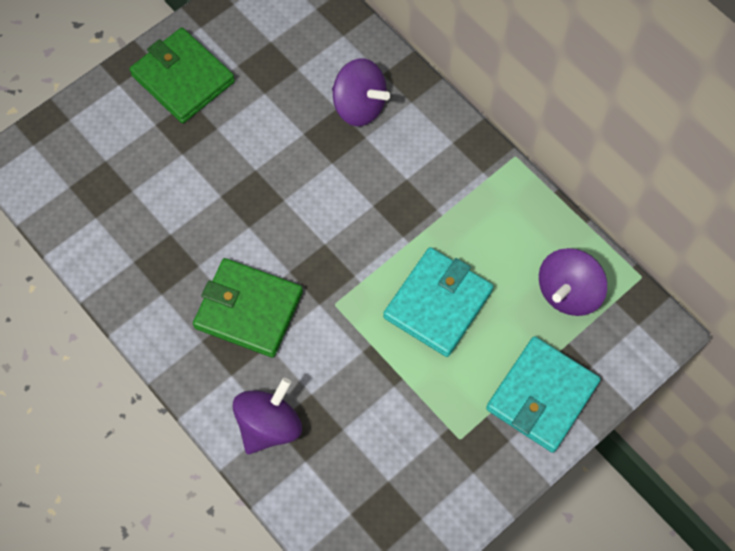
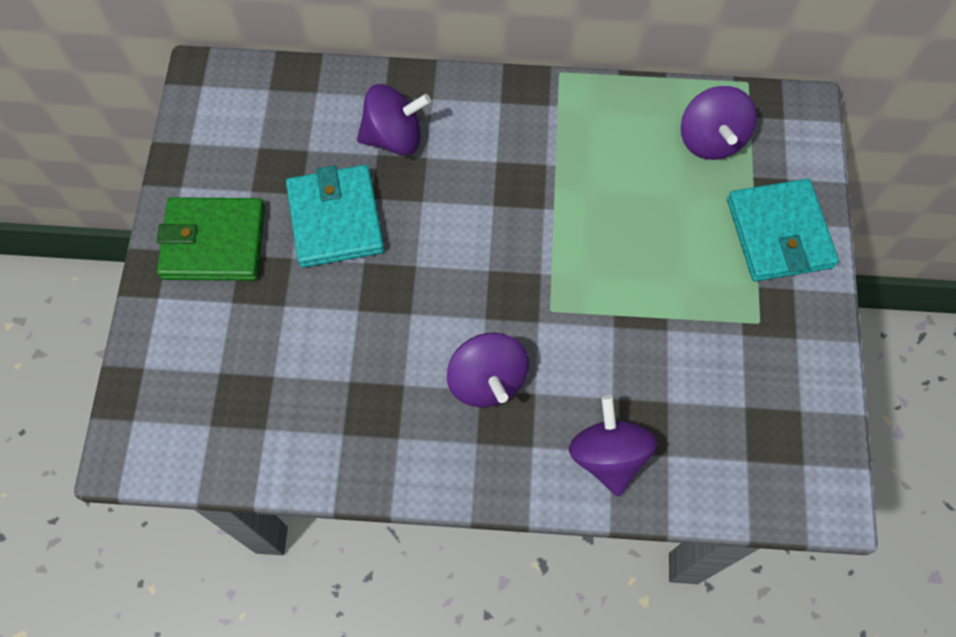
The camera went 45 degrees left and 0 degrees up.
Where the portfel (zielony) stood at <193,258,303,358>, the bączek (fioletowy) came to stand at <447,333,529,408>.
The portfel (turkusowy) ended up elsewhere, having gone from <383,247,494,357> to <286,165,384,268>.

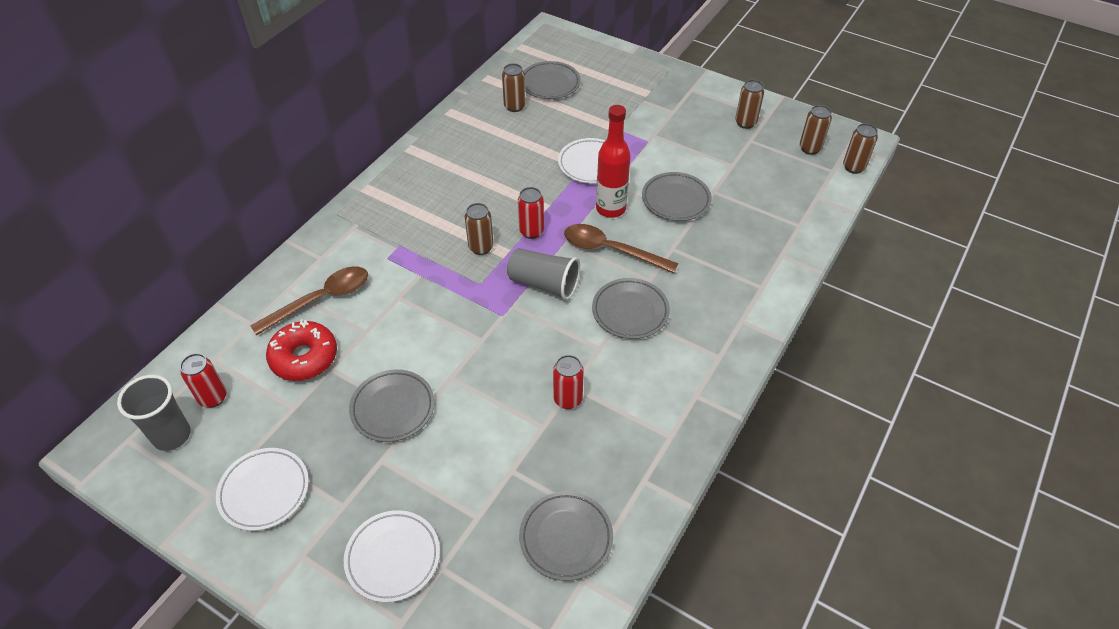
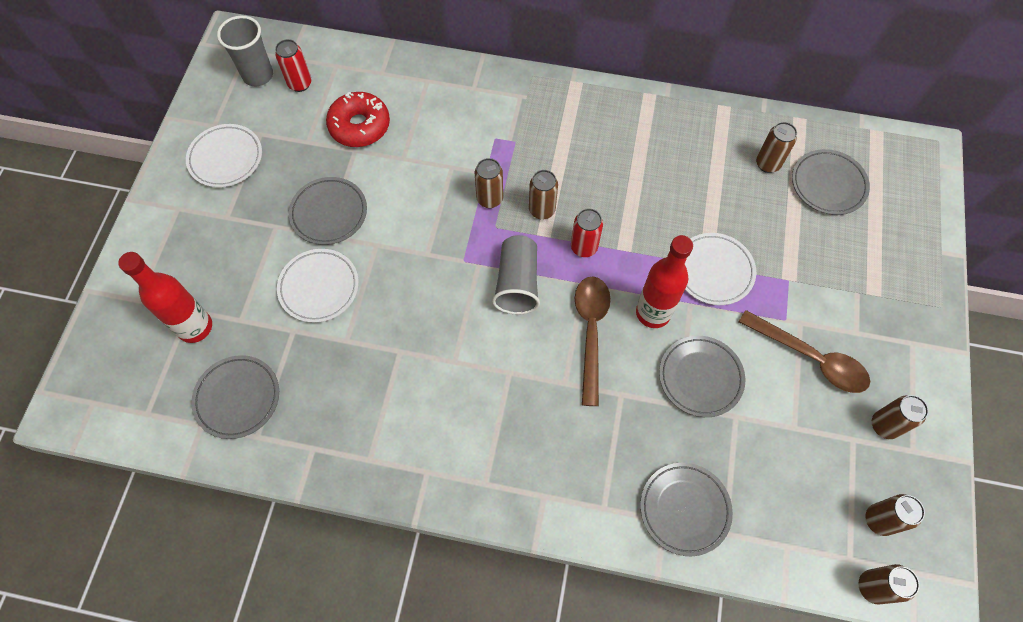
The camera went 70 degrees right and 15 degrees up.
The łyżka (brązowy) ended up elsewhere, having gone from <250,266,368,336> to <739,310,870,393>.
The talerz (biały) ended up elsewhere, having gone from <344,510,440,603> to <277,249,359,323>.
The second view lost the puszka (czerwony) at <553,355,584,409>.
The talerz (szary) ended up elsewhere, having gone from <592,278,670,339> to <640,463,733,556>.
The second view gained the butelka (czerwony) at <118,252,212,343>.
The second view gained the puszka (brązowy) at <475,158,503,208>.

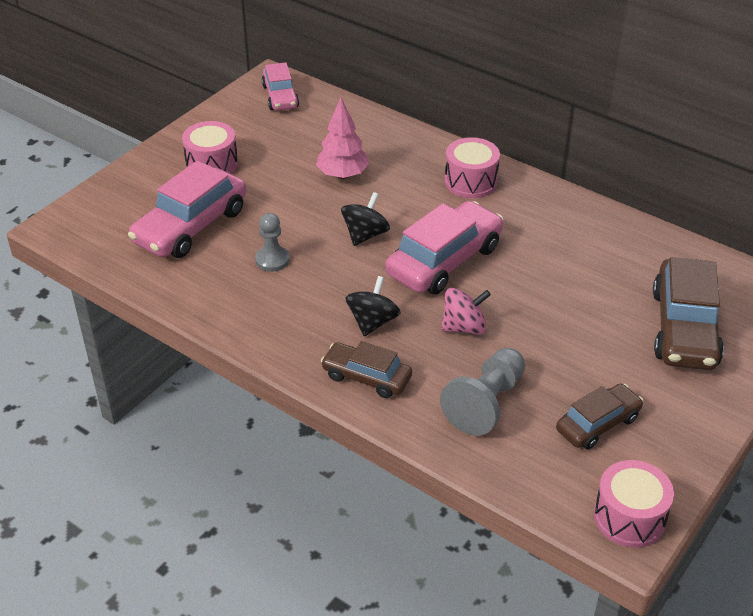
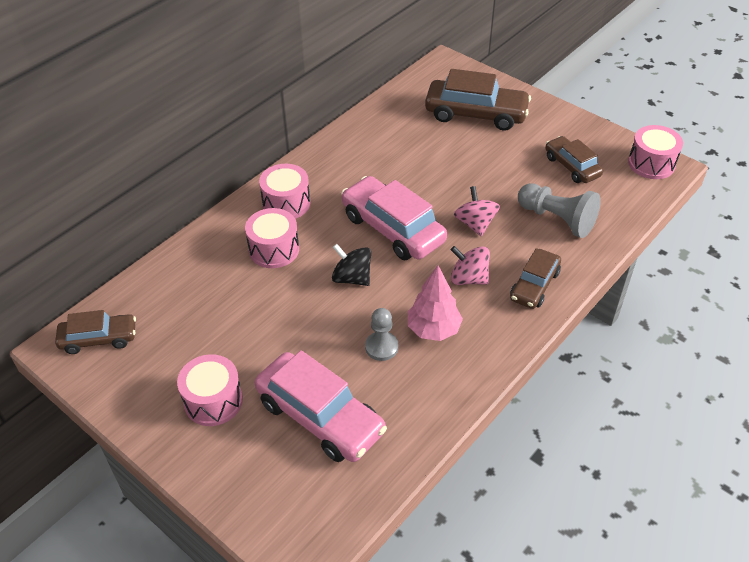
The camera went 85 degrees left and 5 degrees up.
What was the samochód (różowy) at <262,62,299,111> turned into the samochód (brązowy) at <55,310,136,354>.
The drzewko (różowy) ended up elsewhere, having gone from <316,98,369,179> to <408,265,463,341>.
What was the bączek (czarny) at <345,276,401,336> turned into the bączek (różowy) at <451,246,490,285>.
The second view gained the bęben (różowy) at <245,208,299,268>.

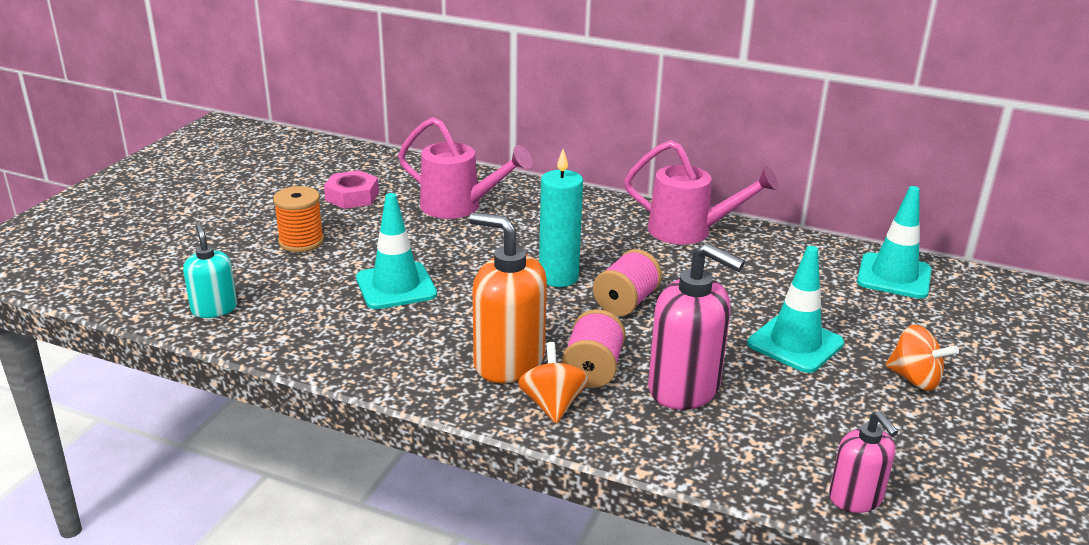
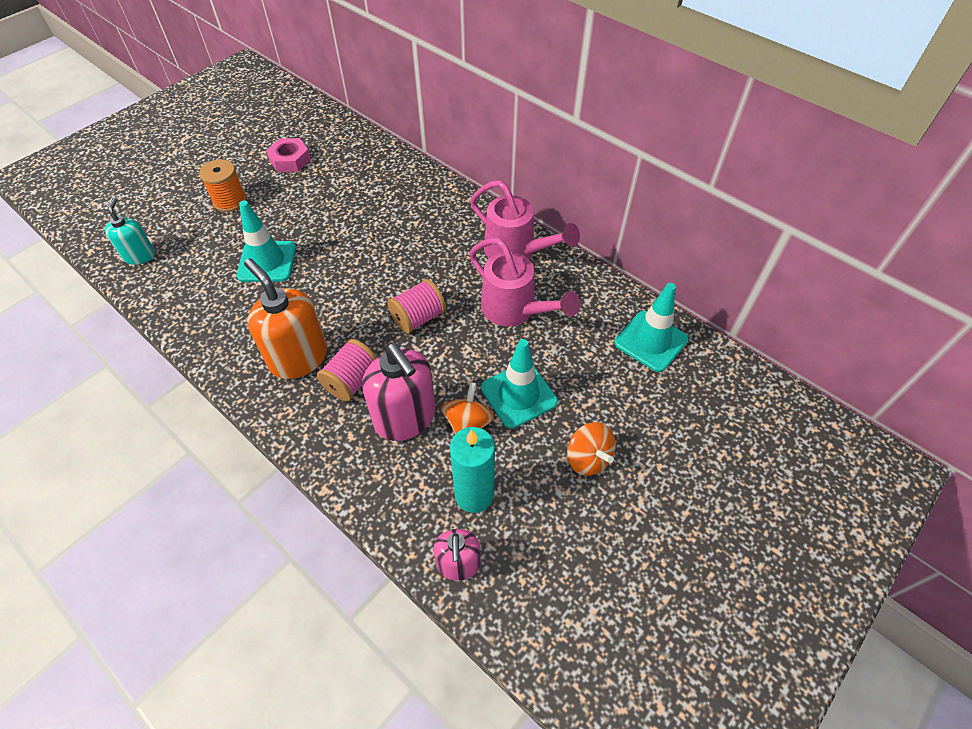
The camera went 20 degrees right and 25 degrees up.
The konewka (różowy) ended up elsewhere, having gone from <398,117,532,219> to <469,238,580,326>.
The bączek (pomarańczowy) ended up elsewhere, having gone from <518,342,588,424> to <441,382,494,434>.
The świeca (turkusowy) ended up elsewhere, having gone from <539,149,583,287> to <450,427,495,513>.

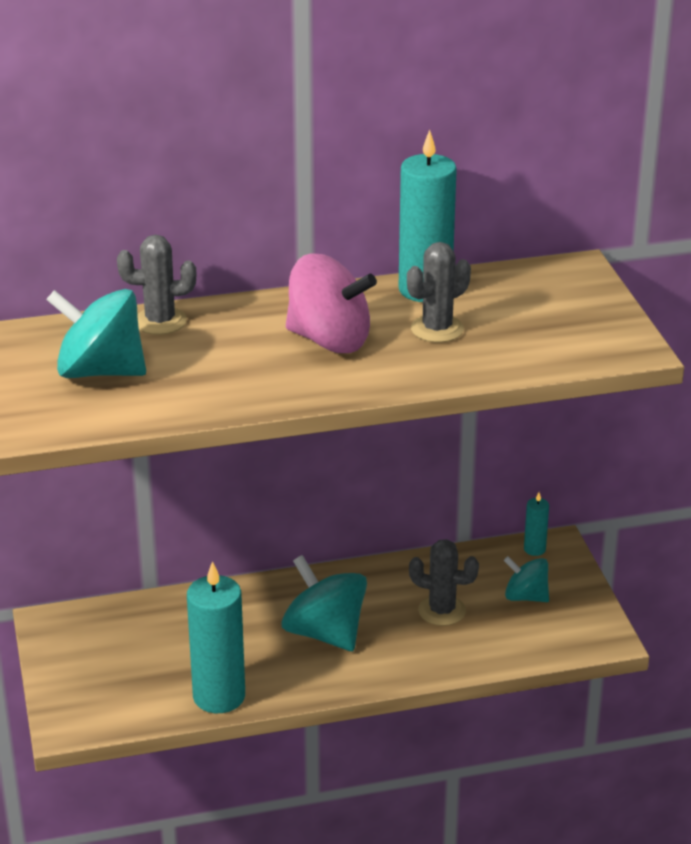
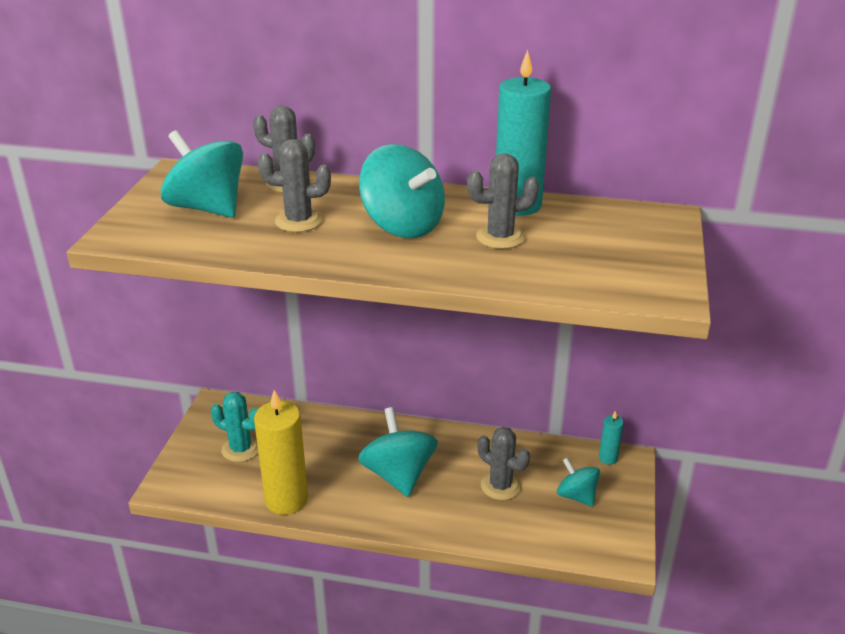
The camera went 25 degrees right and 0 degrees up.
What was the świeca (turkusowy) at <187,561,245,713> turned into the świeca (żółty) at <254,390,308,515>.
What was the bączek (różowy) at <286,253,377,353> turned into the bączek (turkusowy) at <359,144,445,238>.
The second view gained the kaktus (turkusowy) at <211,392,258,462>.
The second view gained the kaktus (szary) at <258,139,331,232>.

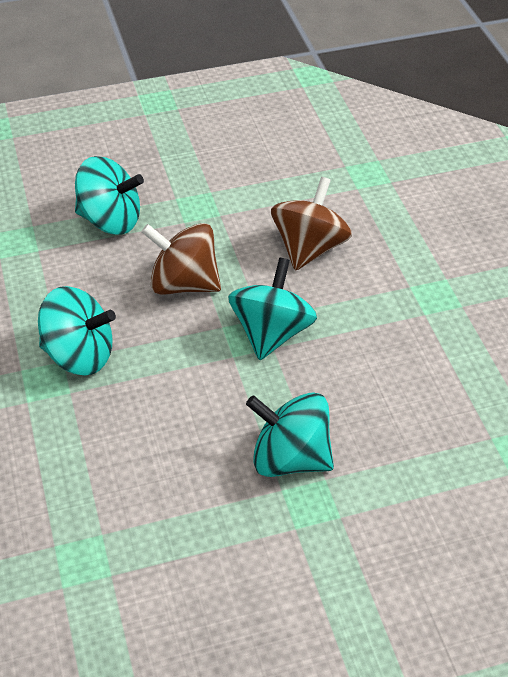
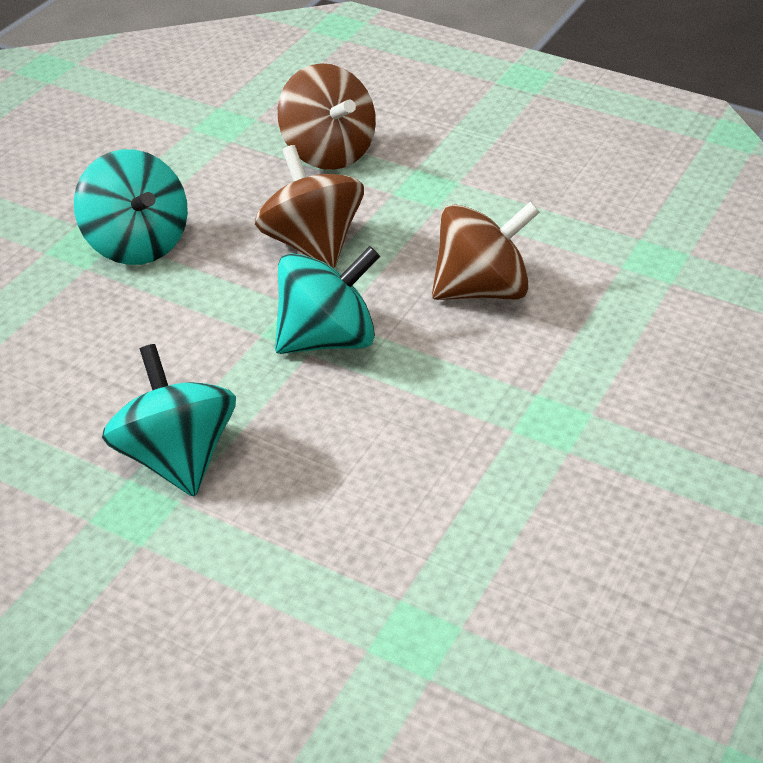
The camera went 45 degrees right and 5 degrees down.
What was the bączek (turkusowy) at <75,156,144,234> turned into the bączek (brązowy) at <278,63,376,170>.

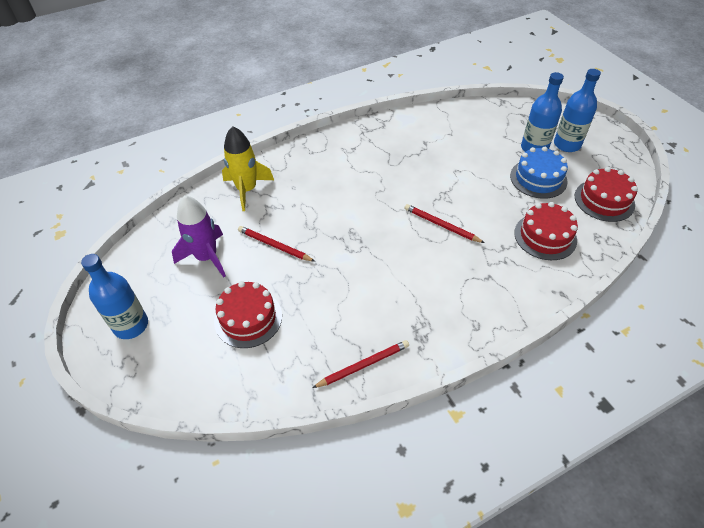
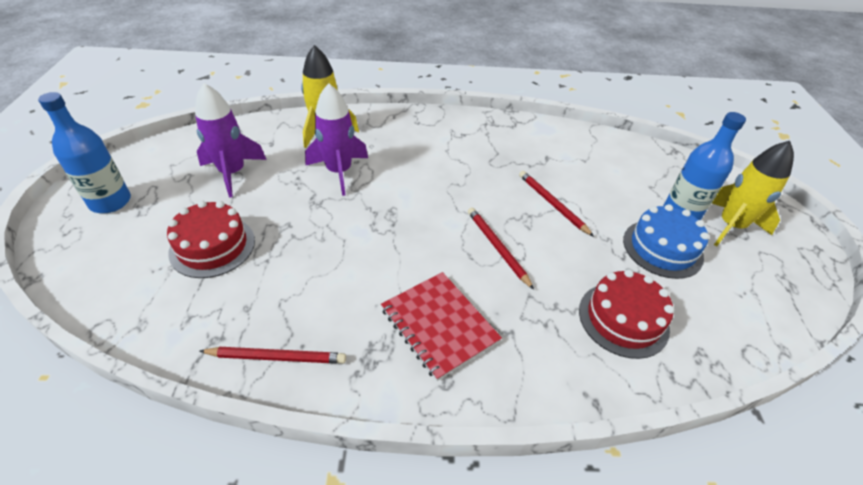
The camera went 25 degrees right and 5 degrees down.
The ołówek (czerwony) ended up elsewhere, having gone from <238,226,315,262> to <519,171,594,237>.
Where the butelka (niebieski) stood at <554,69,601,152>, the rakieta (żółty) came to stand at <712,141,794,246>.
The second view lost the tort (czerwony) at <575,167,638,222>.
The second view gained the rakieta (fioletowy) at <305,83,368,196>.
The second view gained the zeszyt (czerwony) at <381,272,502,381>.

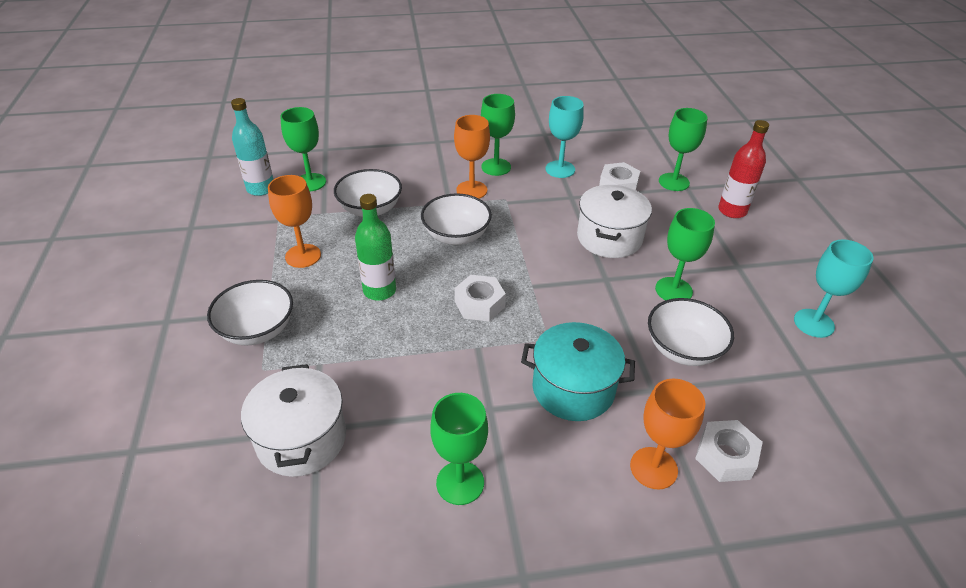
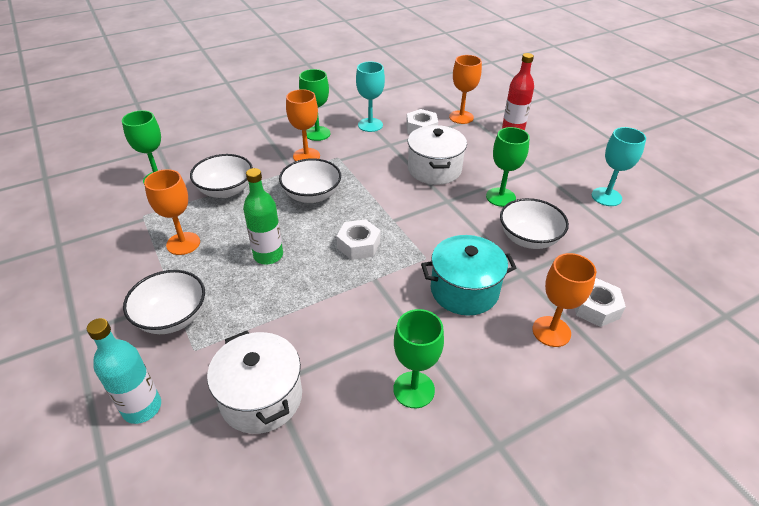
The camera went 20 degrees left and 0 degrees up.
The butelka (turkusowy) ended up elsewhere, having gone from <231,98,274,196> to <87,318,161,424>.
What was the kielich (zielony) at <659,108,708,191> turned into the kielich (pomarańczowy) at <449,55,482,124>.

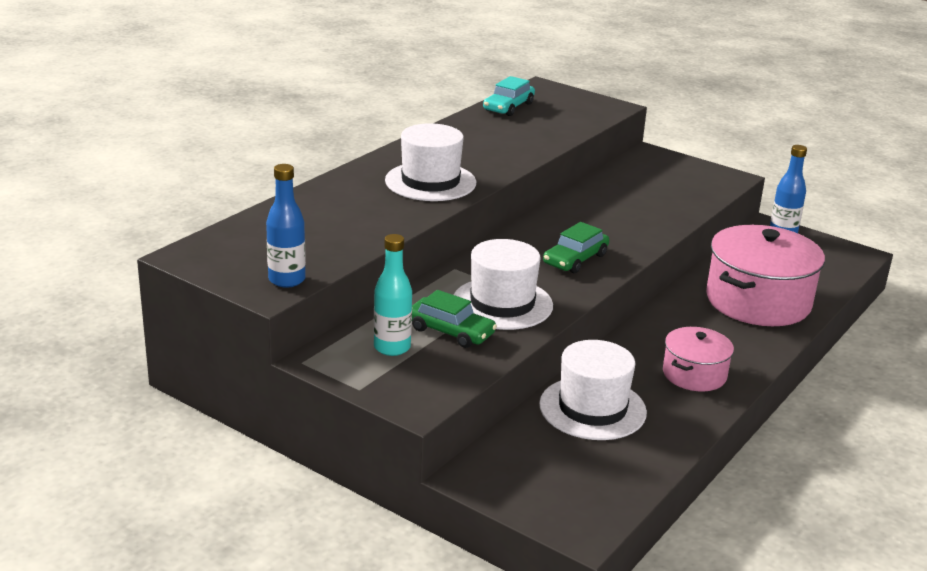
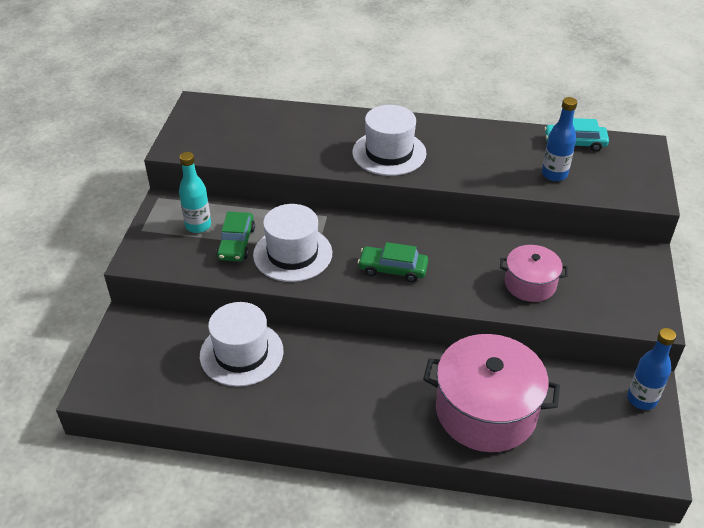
The camera went 65 degrees right and 15 degrees up.
The butelka (niebieski) ended up elsewhere, having gone from <266,164,306,288> to <542,97,577,181>.
The garnek (różowy) ended up elsewhere, having gone from <663,327,734,391> to <500,245,568,302>.

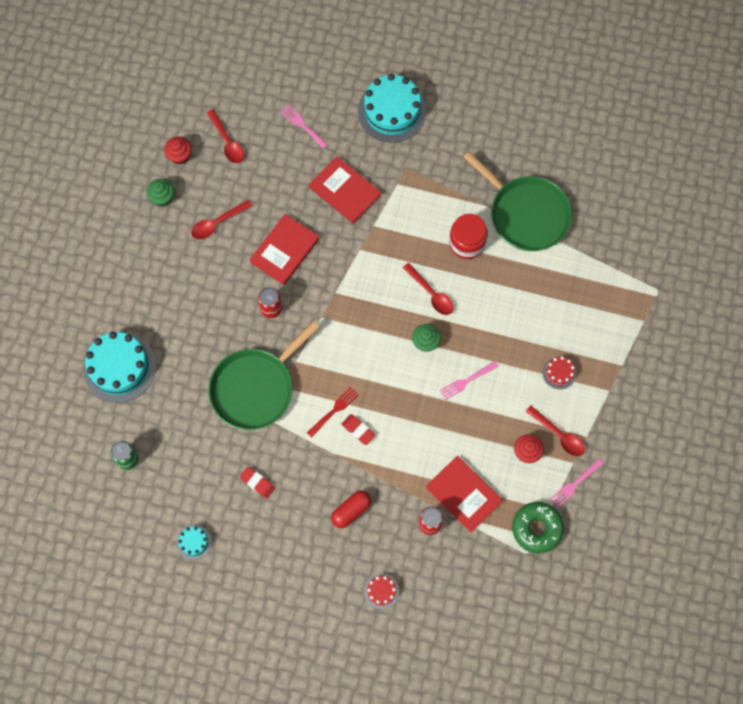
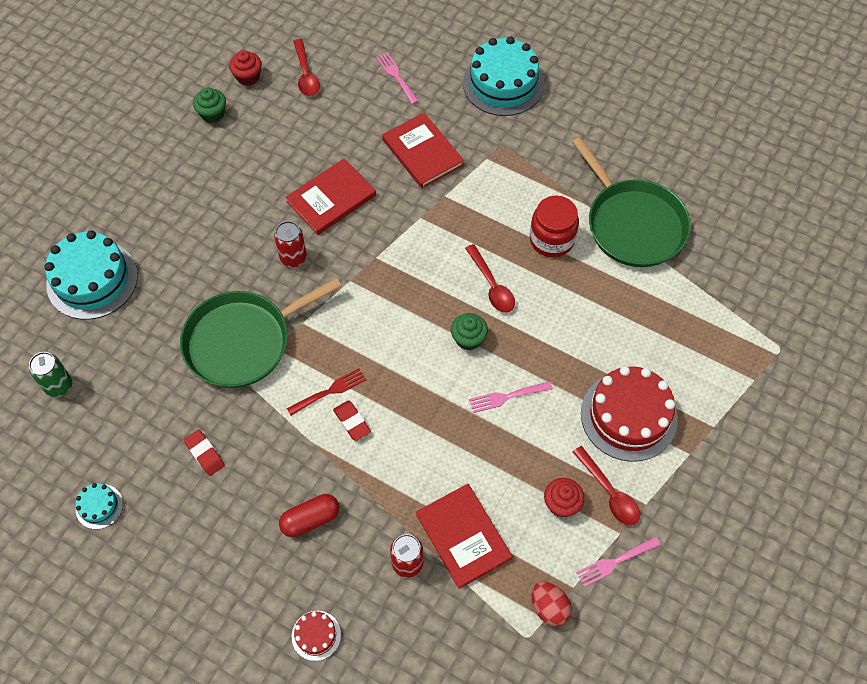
The camera went 15 degrees right and 10 degrees down.
The second view lost the łyżka (czerwony) at <191,200,252,239>.
Where the donut (zielony) stood at <512,502,564,553>, the jajko (czerwony) came to stand at <532,581,572,626>.
The size of the tort (czerwony) at <542,357,576,389> changed by a factor of 2.15.

